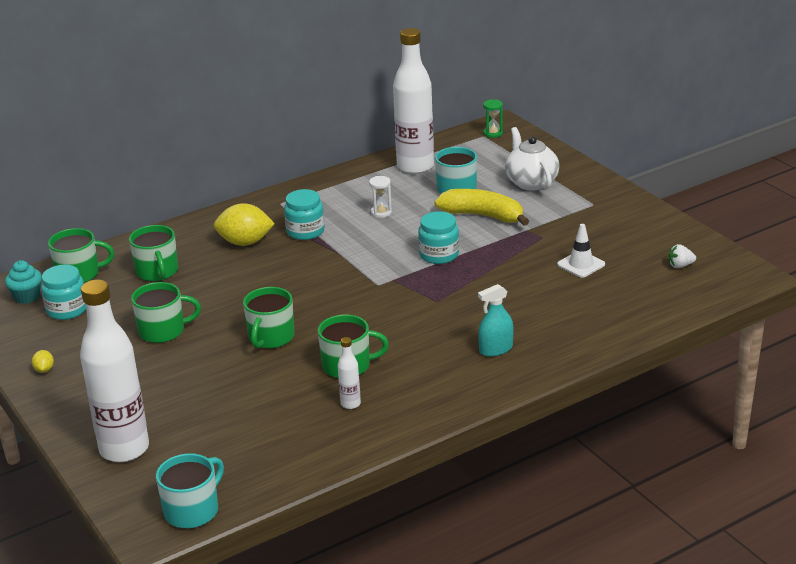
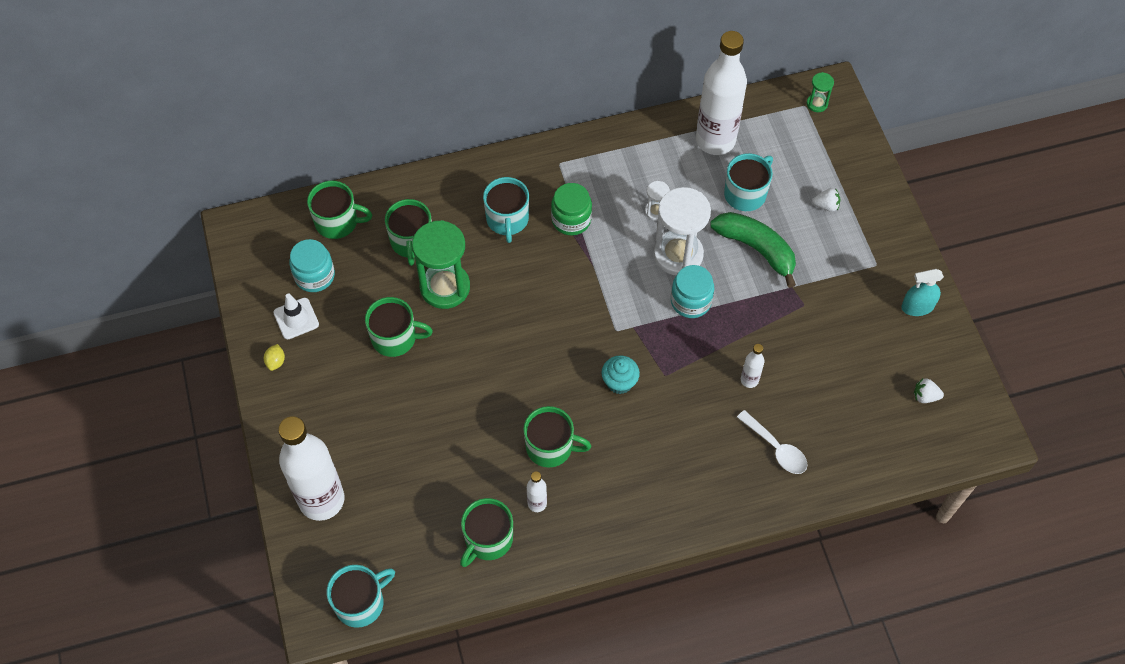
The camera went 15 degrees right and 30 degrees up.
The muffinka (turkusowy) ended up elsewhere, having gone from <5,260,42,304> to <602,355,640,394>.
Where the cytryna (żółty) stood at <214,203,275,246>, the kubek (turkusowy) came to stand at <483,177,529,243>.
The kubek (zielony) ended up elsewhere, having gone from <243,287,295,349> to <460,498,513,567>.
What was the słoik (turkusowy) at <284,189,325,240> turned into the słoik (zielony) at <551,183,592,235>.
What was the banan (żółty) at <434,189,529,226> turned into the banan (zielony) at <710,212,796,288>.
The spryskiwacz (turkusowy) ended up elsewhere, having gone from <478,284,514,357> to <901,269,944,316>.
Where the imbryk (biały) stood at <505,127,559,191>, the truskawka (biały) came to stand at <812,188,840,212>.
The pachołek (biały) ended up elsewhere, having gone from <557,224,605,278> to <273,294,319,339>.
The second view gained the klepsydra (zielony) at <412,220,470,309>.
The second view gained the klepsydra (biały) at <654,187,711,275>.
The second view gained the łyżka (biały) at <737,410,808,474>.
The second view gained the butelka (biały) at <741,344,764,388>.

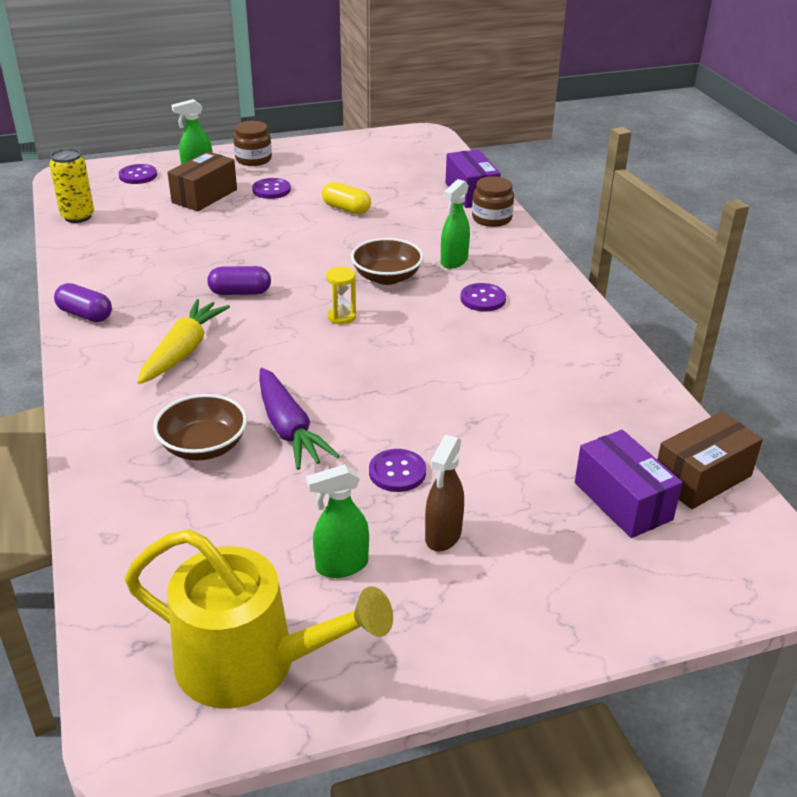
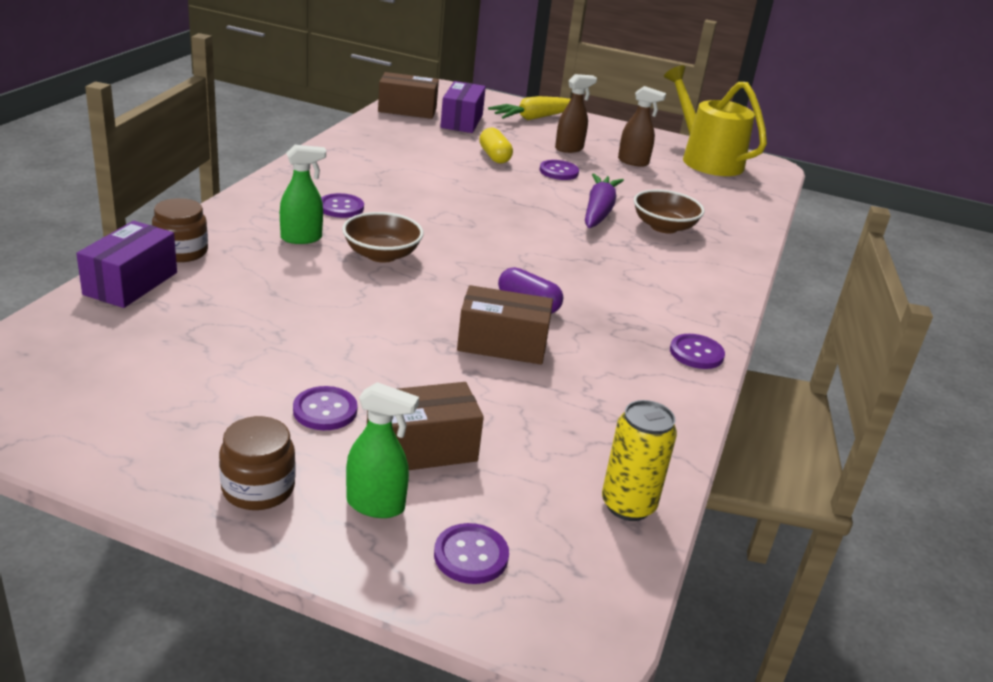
The camera went 145 degrees left and 5 degrees down.
Where the kapsułka (fioletowy) stood at <54,283,112,322>, the guzik (fioletowy) came to stand at <670,334,725,369>.
The marchewka (żółty) ended up elsewhere, having gone from <137,299,230,384> to <488,96,571,120>.
What was the spryskiwacz (zielony) at <306,464,369,578> turned into the spryskiwacz (brązowy) at <618,86,666,167>.
The kapsułka (żółty) ended up elsewhere, having gone from <322,182,371,214> to <479,127,513,164>.
The second view lost the klepsydra (żółty) at <326,267,356,325>.
The second view gained the pudełko (brązowy) at <457,285,553,365>.

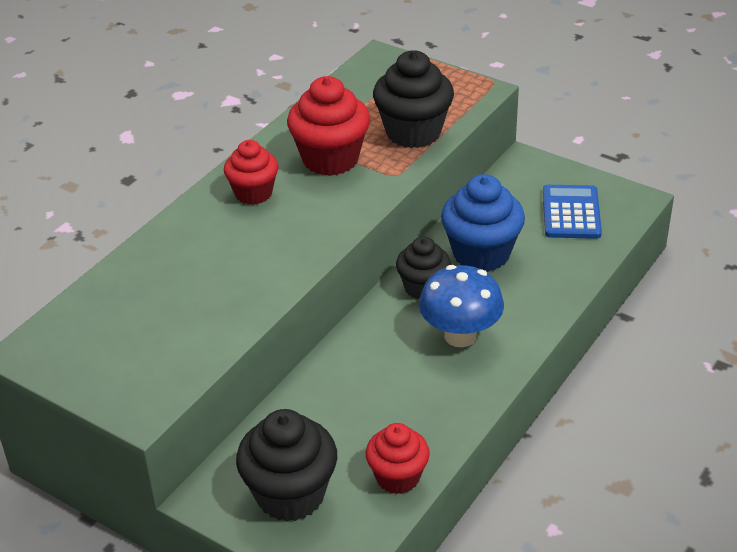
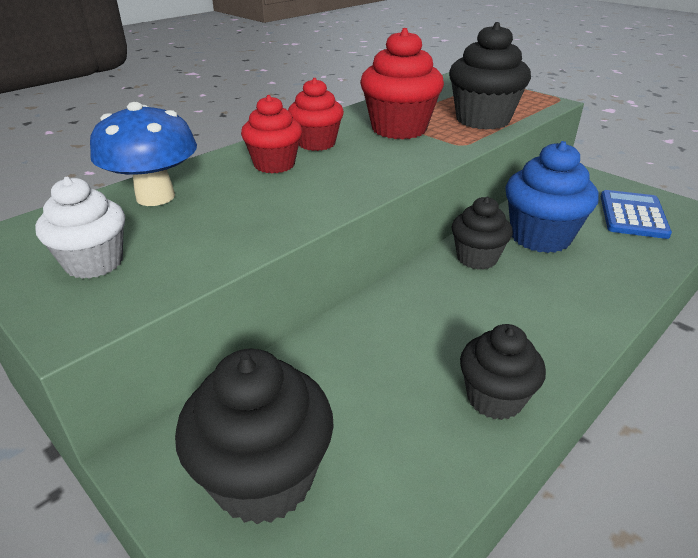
The camera went 10 degrees right and 5 degrees down.
The muffinka (czerwony) ended up elsewhere, having gone from <365,423,430,494> to <241,95,302,173>.
The grzyb (niebieski) ended up elsewhere, having gone from <419,265,504,347> to <90,102,197,206>.
The second view gained the muffinka (biały) at <35,177,125,279>.
The second view gained the muffinka (czarny) at <460,324,546,420>.

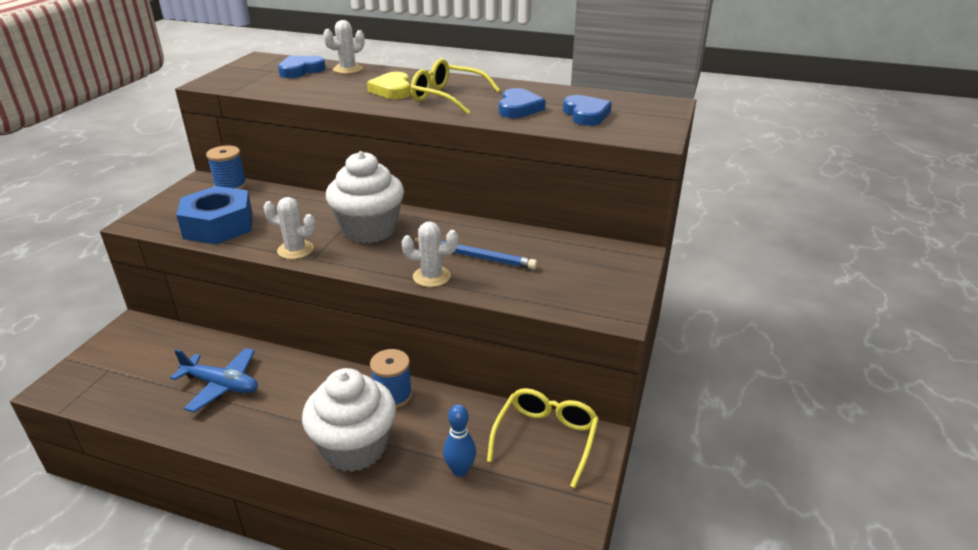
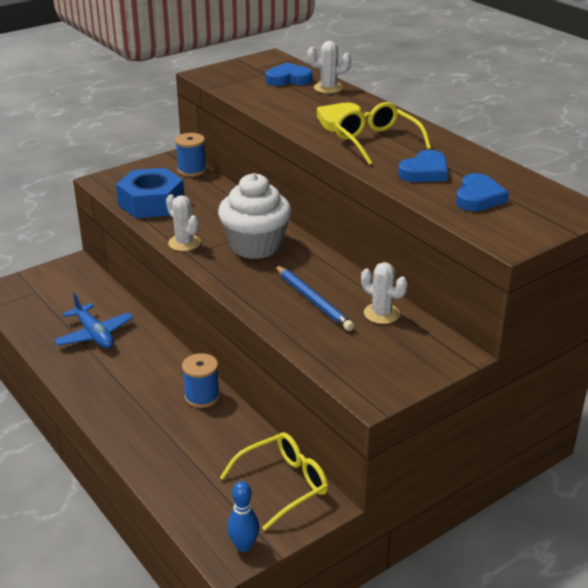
The camera went 35 degrees right and 0 degrees up.
The second view lost the muffinka (biały) at <302,368,396,472>.
The kaktus (biały) ended up elsewhere, having gone from <402,222,458,287> to <361,262,407,324>.
The kręgiel (niebieski) ended up elsewhere, having gone from <443,404,476,477> to <227,481,260,552>.

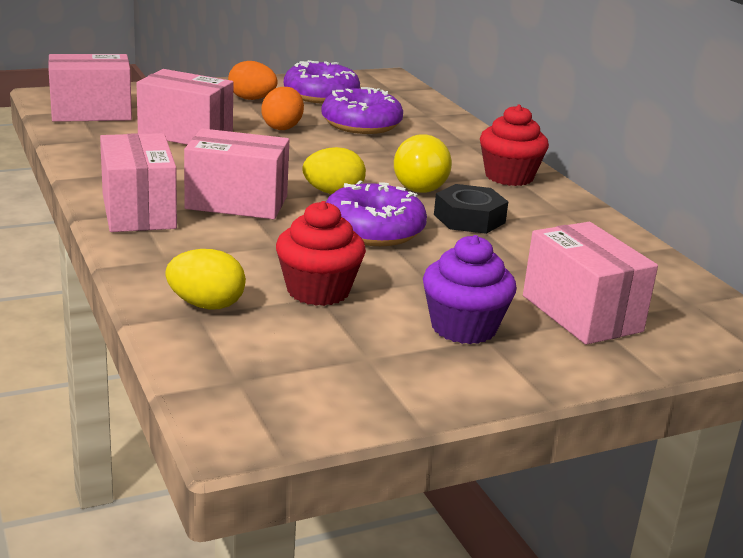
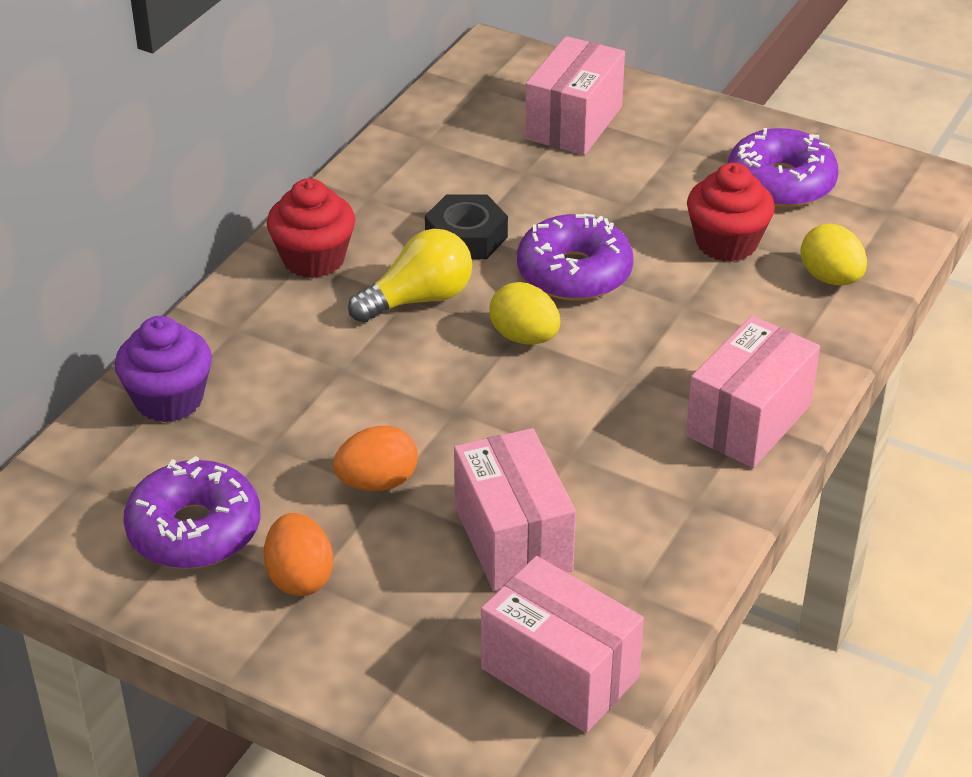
The camera went 125 degrees left and 15 degrees up.
The second view lost the pudełko (różowy) at <184,128,289,219>.
The donut (fioletowy) ended up elsewhere, having gone from <321,87,403,134> to <728,128,839,208>.
The muffinka (fioletowy) ended up elsewhere, having gone from <423,235,517,344> to <115,316,212,422>.

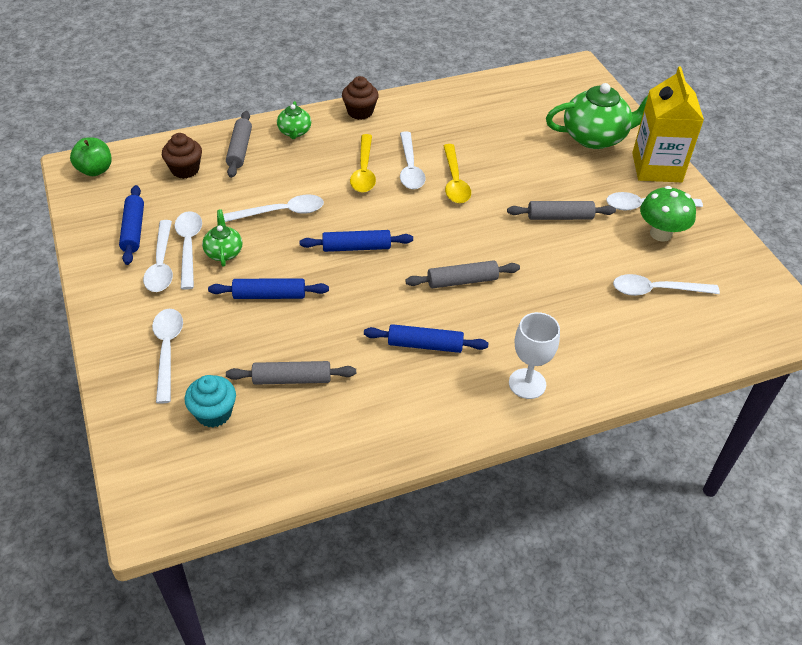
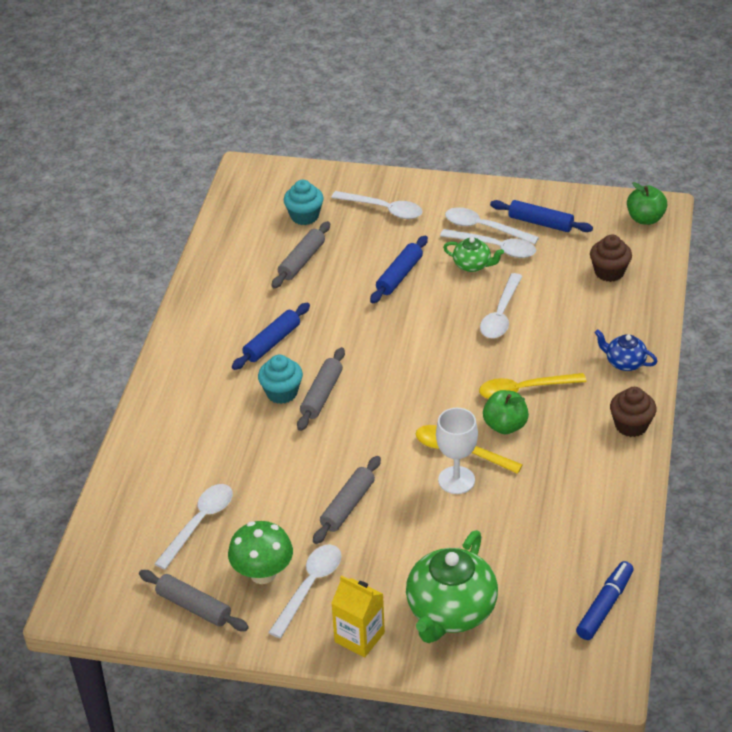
The camera went 125 degrees right and 5 degrees down.
The wałek do ciasta (szary) ended up elsewhere, having gone from <226,111,252,178> to <139,570,249,631>.
What was the imbryk (zielony) at <277,101,311,139> turned into the imbryk (niebieski) at <594,329,658,371>.
The second view lost the wałek do ciasta (niebieski) at <299,230,413,252>.
The łyżka (żółty) at <350,134,376,193> ended up facing another way, 45 degrees counterclockwise from before.
Where the łyżka (biały) stood at <400,131,425,189>, the jabłko (zielony) came to stand at <483,390,529,434>.
The kielich (biały) ended up elsewhere, having gone from <509,312,560,399> to <436,408,478,494>.
The size of the karton mleka (żółty) at <632,66,704,182> changed by a factor of 0.62.
The second view gained the muffinka (turkusowy) at <258,355,303,404>.
The second view gained the flamaster (niebieski) at <576,561,634,640>.

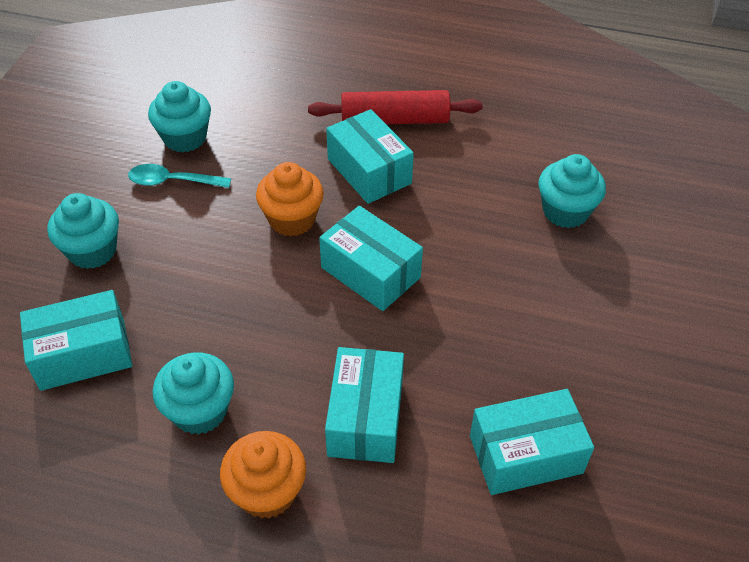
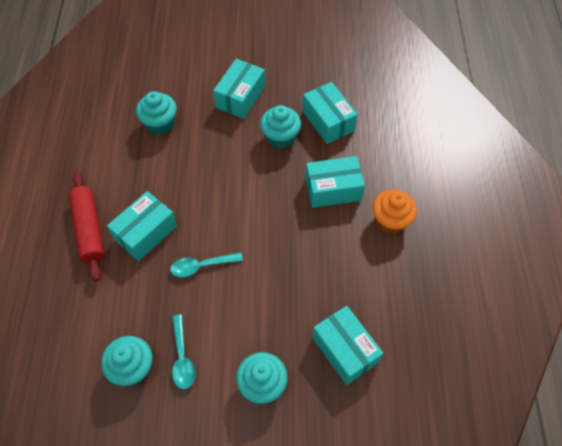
The camera went 105 degrees left and 10 degrees up.
The muffinka (turkusowy) ended up elsewhere, having gone from <153,353,234,435> to <260,105,301,149>.
Where the muffinka (pomarańczowy) stood at <256,162,324,236>, the łyżka (turkusowy) came to stand at <170,253,243,277>.
The pudełko (turkusowy) ended up elsewhere, having gone from <319,206,423,311> to <213,59,265,119>.

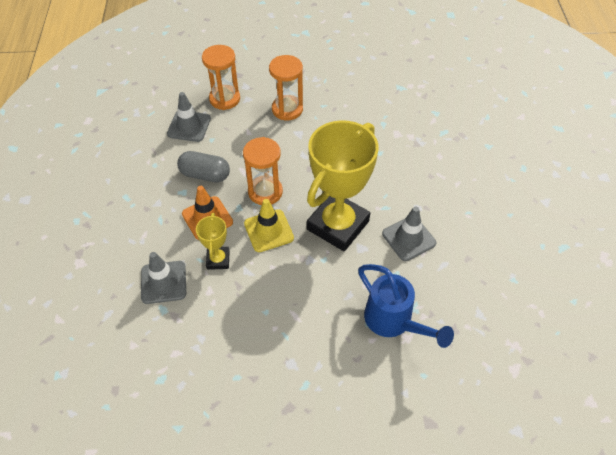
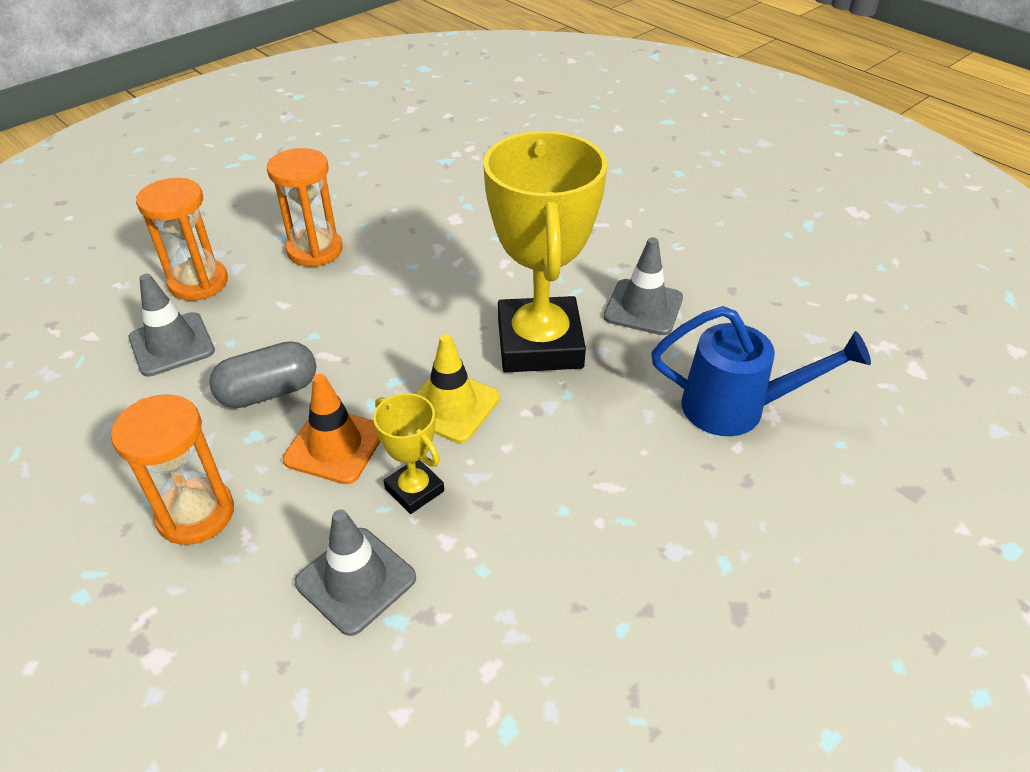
The camera went 40 degrees left and 10 degrees down.
The klepsydra (pomarańczowy) ended up elsewhere, having gone from <243,137,283,205> to <111,394,234,545>.

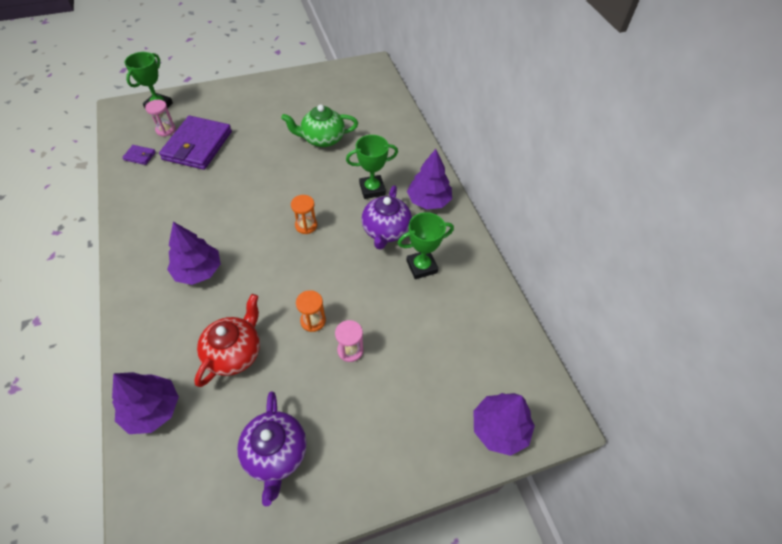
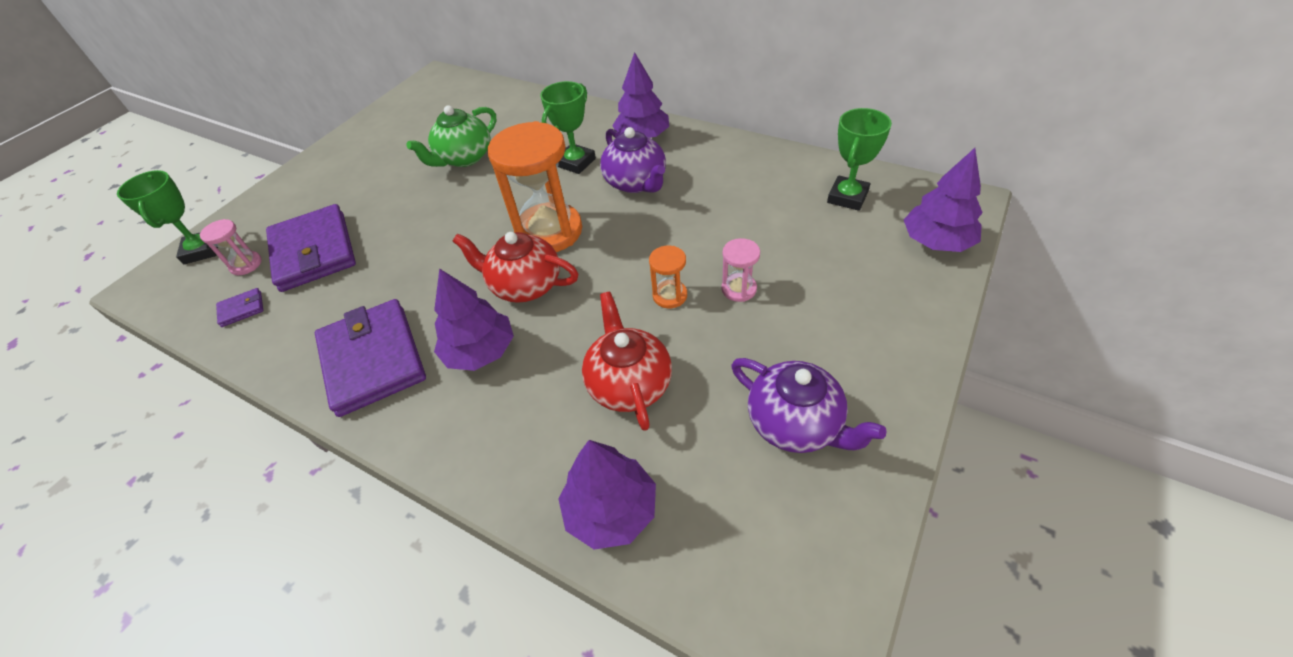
The camera went 35 degrees left and 5 degrees down.
The size of the klepsydra (pomarańczowy) at <291,195,317,234> changed by a factor of 2.18.
The puchar (zielony) ended up elsewhere, having gone from <398,212,454,279> to <827,108,892,211>.
The second view gained the portfel (fioletowy) at <315,299,426,417>.
The second view gained the imbryk (czerwony) at <452,232,578,303>.

